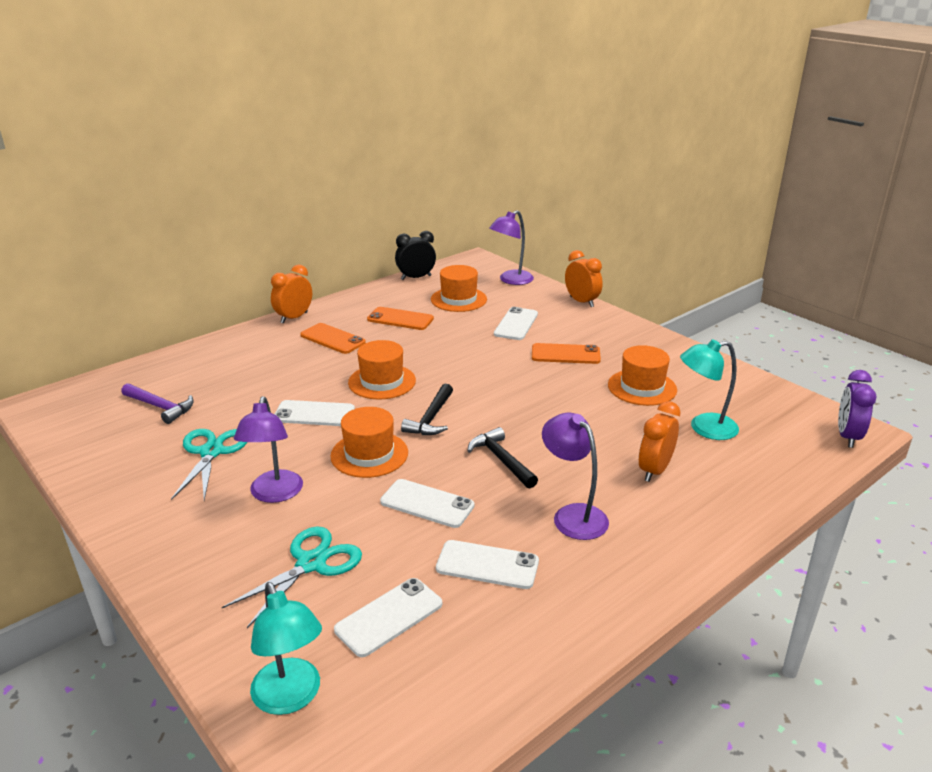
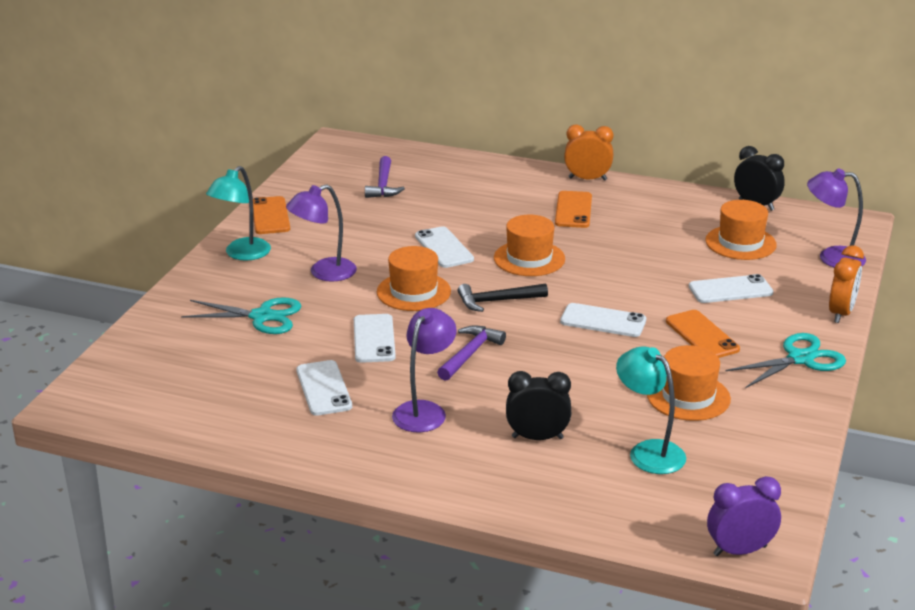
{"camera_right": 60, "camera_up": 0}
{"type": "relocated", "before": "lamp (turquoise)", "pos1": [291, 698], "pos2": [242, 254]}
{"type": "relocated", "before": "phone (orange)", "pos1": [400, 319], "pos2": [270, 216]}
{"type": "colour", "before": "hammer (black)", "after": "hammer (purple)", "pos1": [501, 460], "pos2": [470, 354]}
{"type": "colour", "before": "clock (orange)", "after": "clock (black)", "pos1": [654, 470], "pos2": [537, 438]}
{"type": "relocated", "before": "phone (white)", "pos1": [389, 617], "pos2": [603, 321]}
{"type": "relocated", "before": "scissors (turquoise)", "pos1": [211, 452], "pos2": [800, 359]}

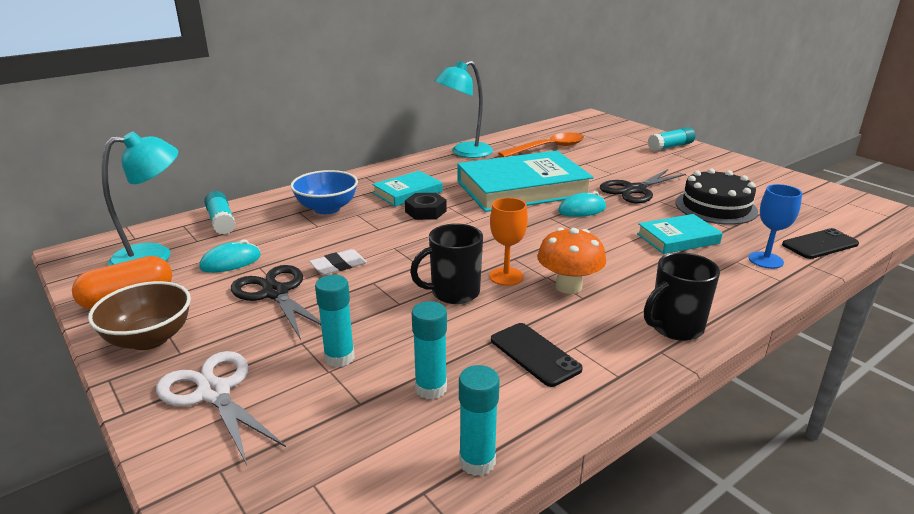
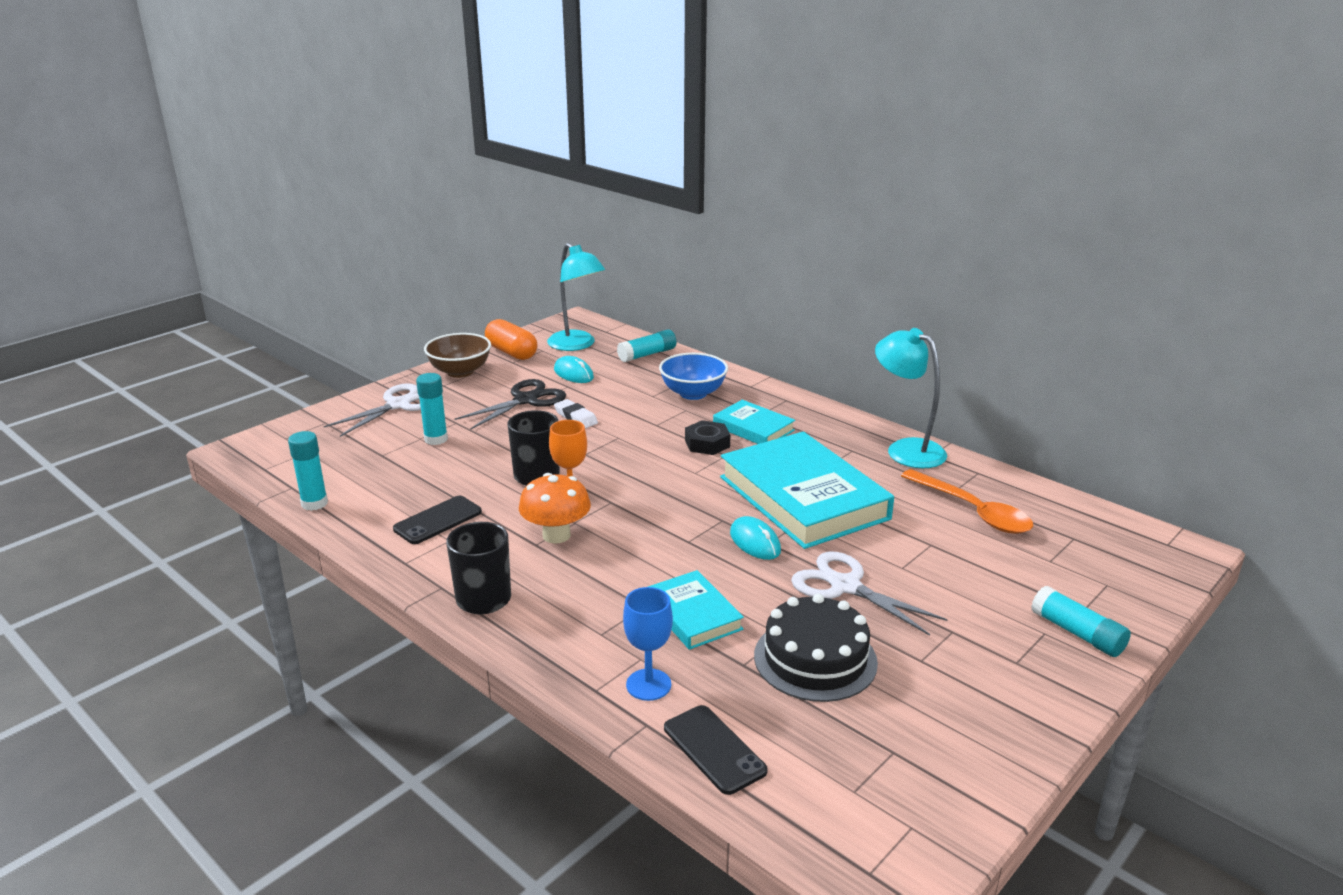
{"camera_right": 80, "camera_up": 0}
{"type": "colour", "before": "scissors (black)", "after": "scissors (white)", "pos1": [635, 190], "pos2": [845, 586]}
{"type": "missing", "before": "glue stick (turquoise)", "pos1": [431, 388]}

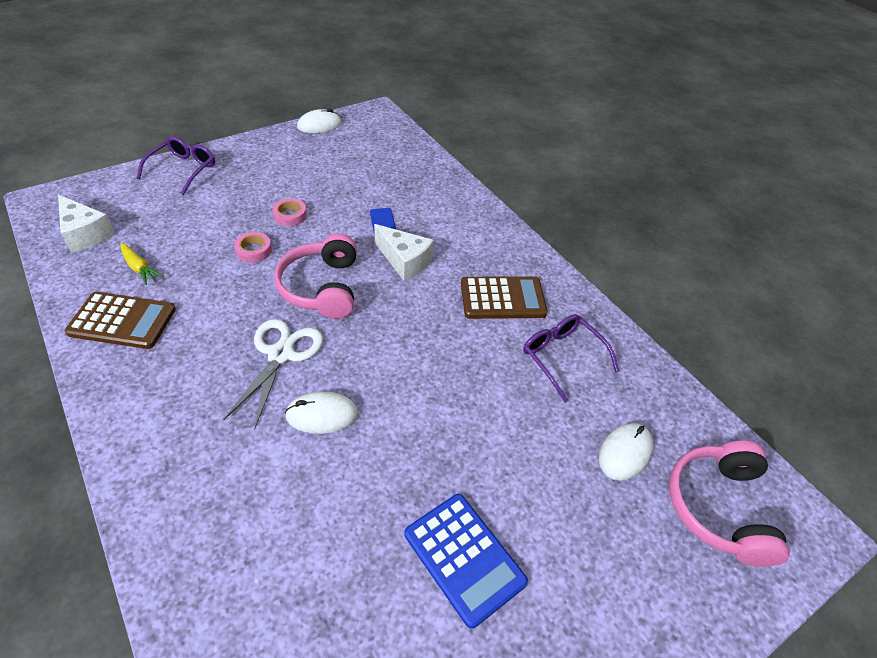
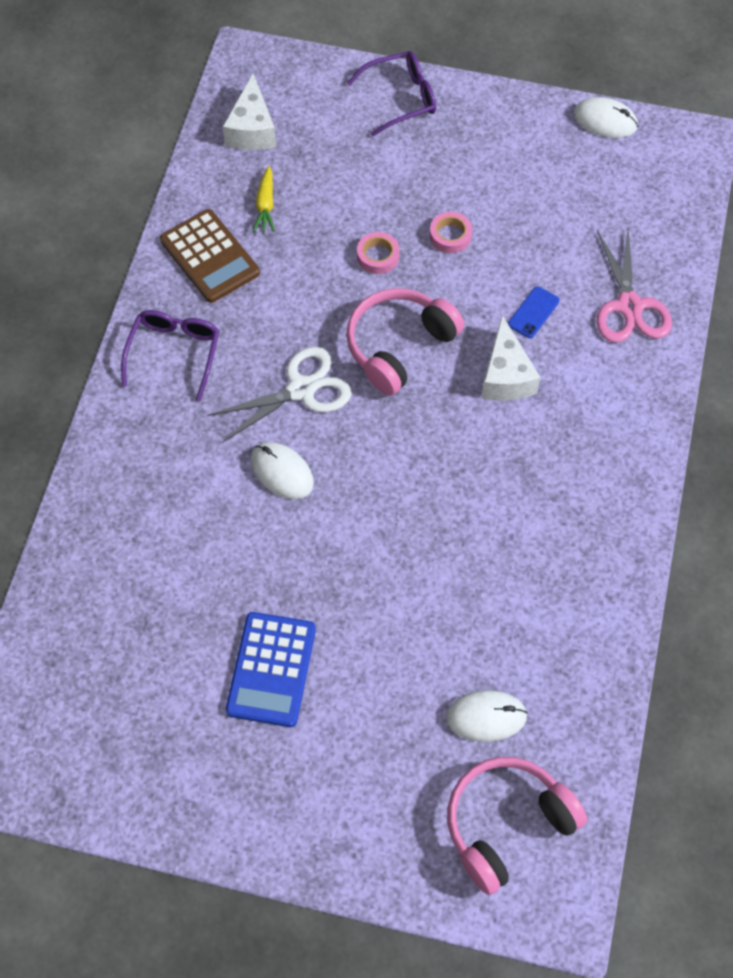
{"camera_right": 50, "camera_up": 15}
{"type": "relocated", "before": "glasses (purple)", "pos1": [562, 357], "pos2": [174, 353]}
{"type": "appeared", "after": "scissors (pink)", "pos2": [629, 306]}
{"type": "missing", "before": "calculator (brown)", "pos1": [502, 298]}

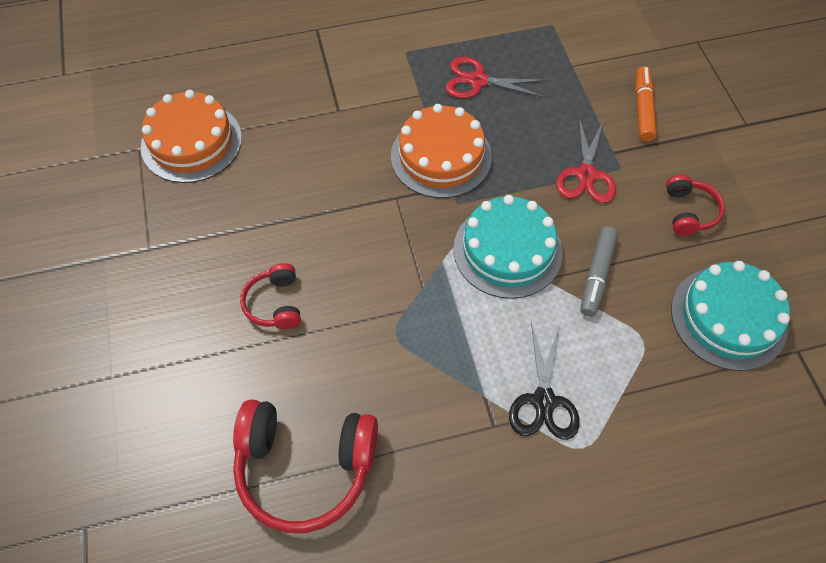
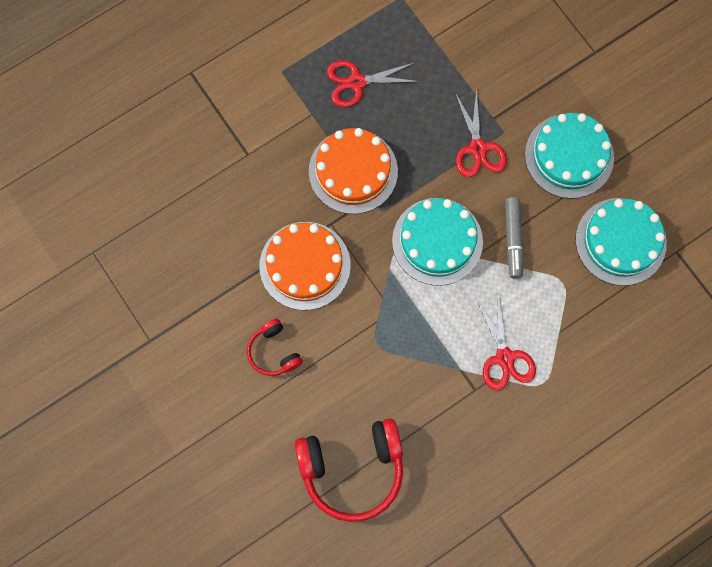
{"camera_right": -20, "camera_up": 15}
{"type": "relocated", "before": "cake (orange)", "pos1": [191, 142], "pos2": [305, 265]}
{"type": "colour", "before": "scissors (black)", "after": "scissors (red)", "pos1": [543, 401], "pos2": [504, 358]}
{"type": "exchanged", "before": "headphones (red)", "after": "cake (turquoise)", "pos1": [689, 212], "pos2": [569, 156]}
{"type": "missing", "before": "marker (orange)", "pos1": [643, 109]}

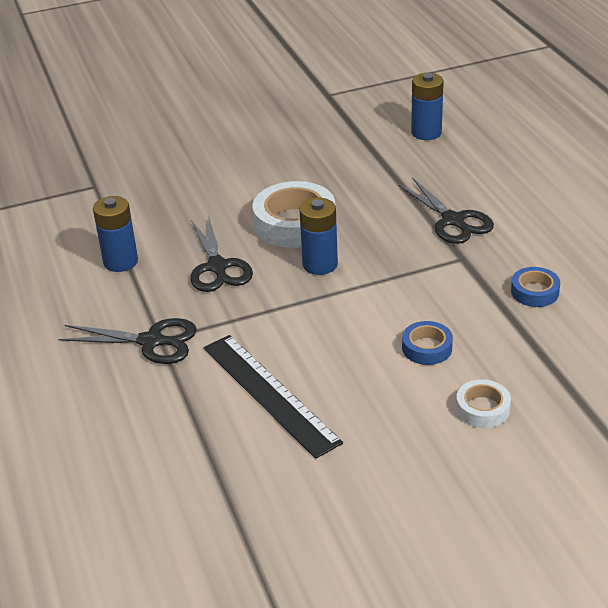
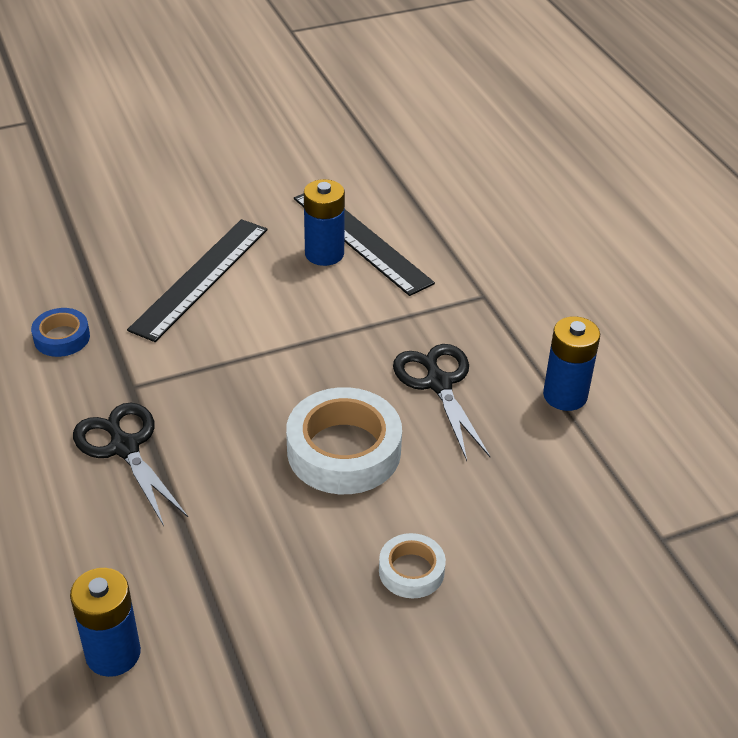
{"camera_right": 175, "camera_up": 5}
{"type": "exchanged", "before": "tape (blue)", "after": "ruler (black)", "pos1": [427, 348], "pos2": [201, 278]}
{"type": "relocated", "before": "battery (blue)", "pos1": [320, 264], "pos2": [324, 254]}
{"type": "relocated", "before": "tape (white)", "pos1": [482, 408], "pos2": [411, 571]}
{"type": "missing", "before": "scissors (black)", "pos1": [151, 341]}

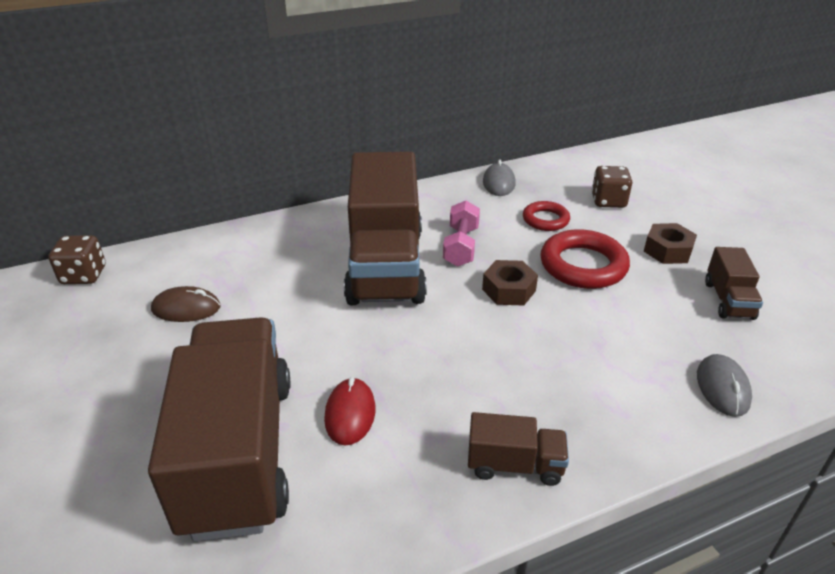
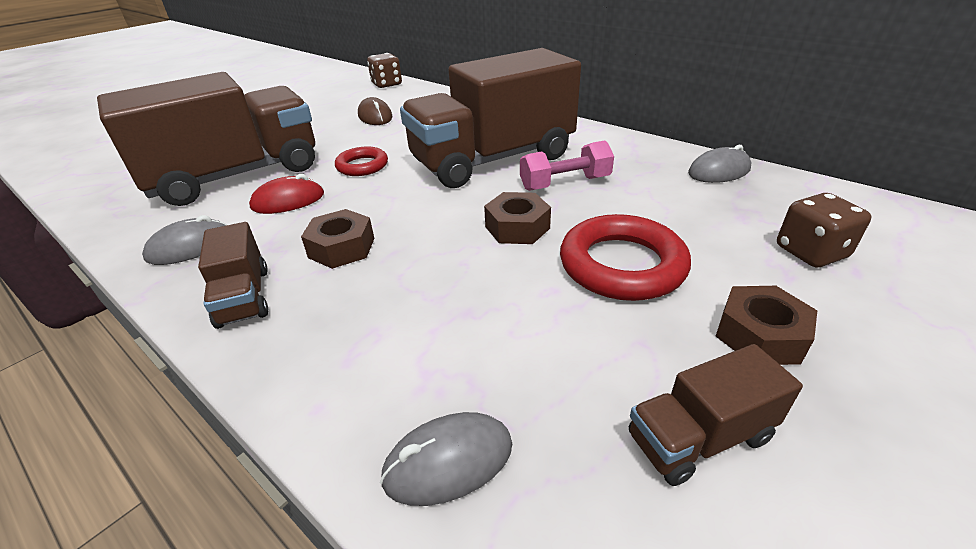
{"camera_right": 65, "camera_up": 0}
{"type": "appeared", "after": "mouse (grey)", "pos2": [190, 247]}
{"type": "appeared", "after": "nut (brown)", "pos2": [342, 248]}
{"type": "relocated", "before": "ring (red)", "pos1": [545, 220], "pos2": [362, 166]}

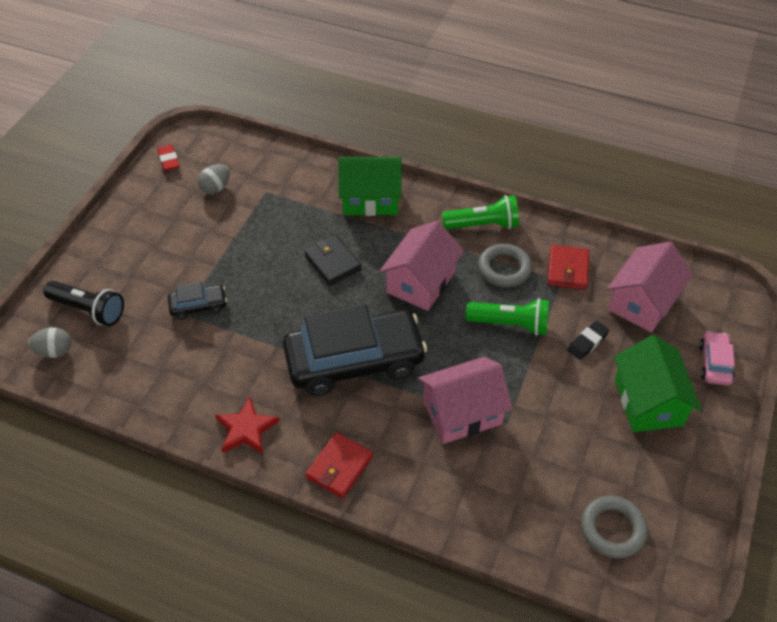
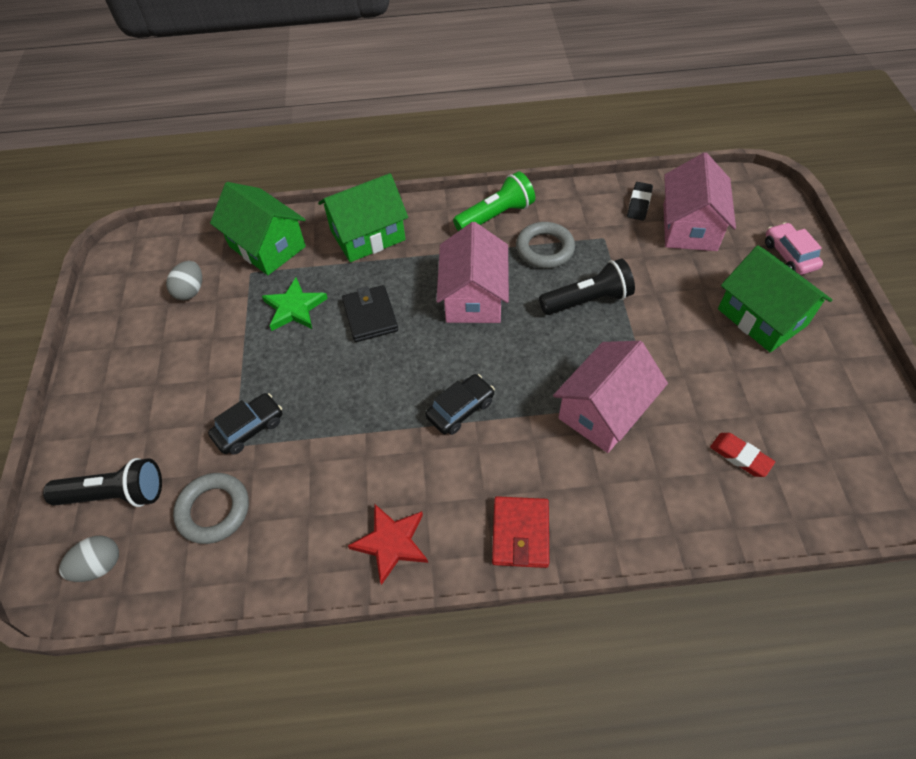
{"camera_right": -25, "camera_up": 5}
{"type": "relocated", "before": "ring (grey)", "pos1": [612, 529], "pos2": [214, 510]}
{"type": "appeared", "after": "house (green)", "pos2": [267, 246]}
{"type": "appeared", "after": "star (green)", "pos2": [294, 308]}
{"type": "spun", "before": "wallet (black)", "pos1": [333, 263], "pos2": [370, 316], "turn": 45}
{"type": "size", "before": "car (black)", "pos1": [354, 361], "pos2": [460, 409], "scale": 0.44}
{"type": "colour", "before": "flashlight (green)", "after": "flashlight (black)", "pos1": [510, 324], "pos2": [587, 300]}
{"type": "relocated", "before": "eraser (black)", "pos1": [587, 342], "pos2": [639, 204]}
{"type": "relocated", "before": "eraser (red)", "pos1": [169, 160], "pos2": [740, 456]}
{"type": "missing", "before": "wallet (red)", "pos1": [567, 270]}

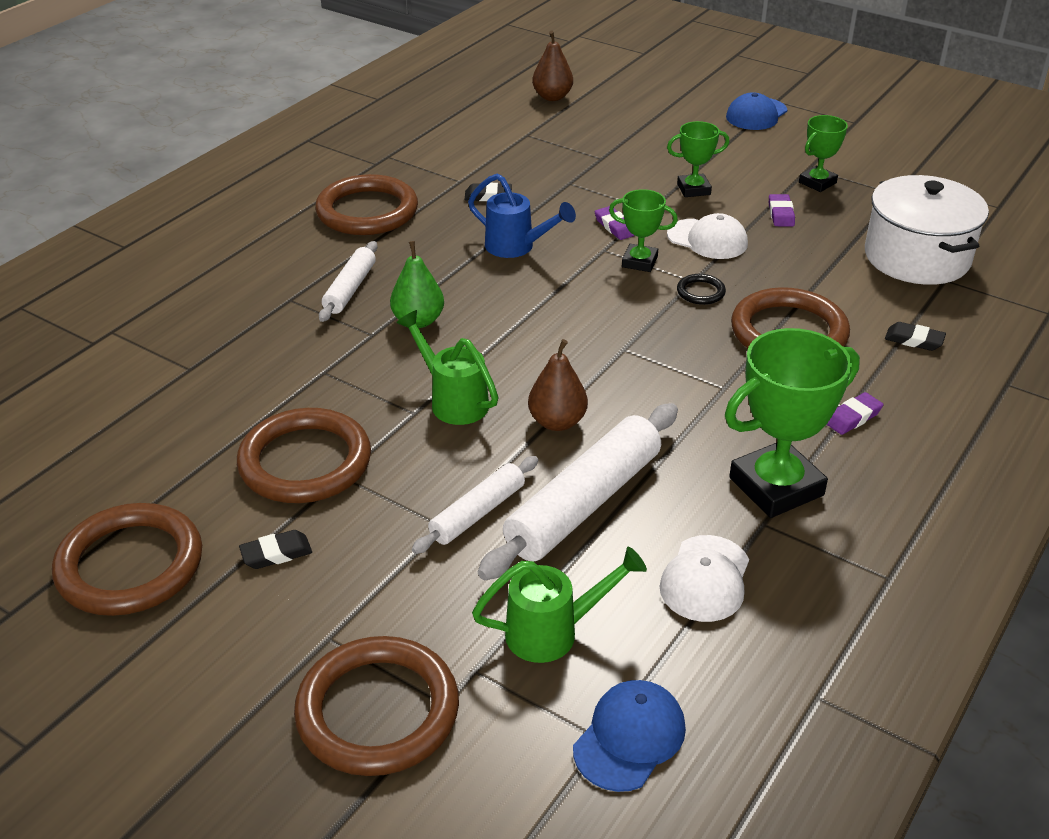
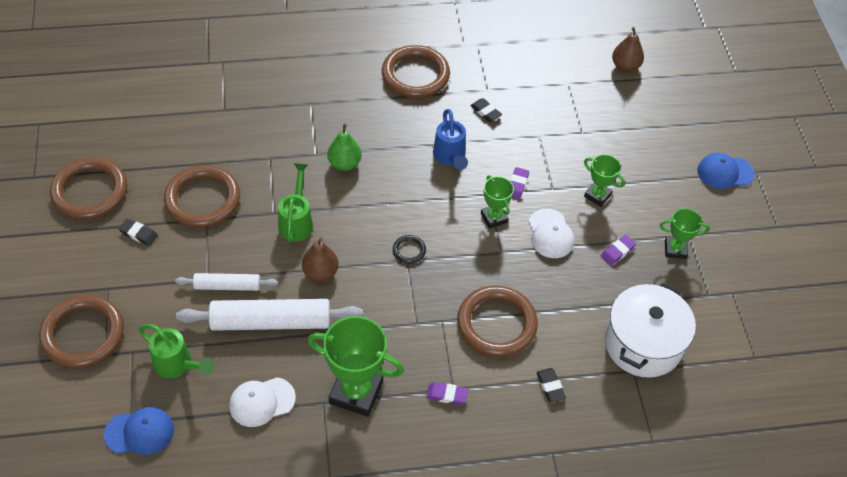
{"camera_right": 45, "camera_up": 15}
{"type": "relocated", "before": "ring (black)", "pos1": [700, 292], "pos2": [409, 250]}
{"type": "missing", "before": "rolling pin (white)", "pos1": [350, 289]}

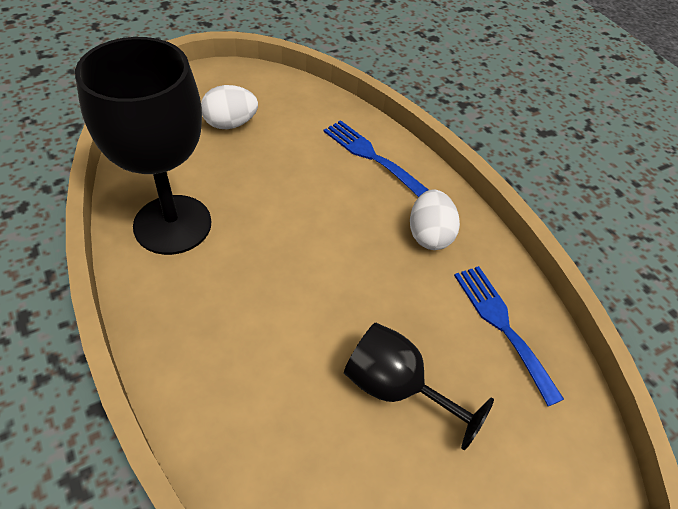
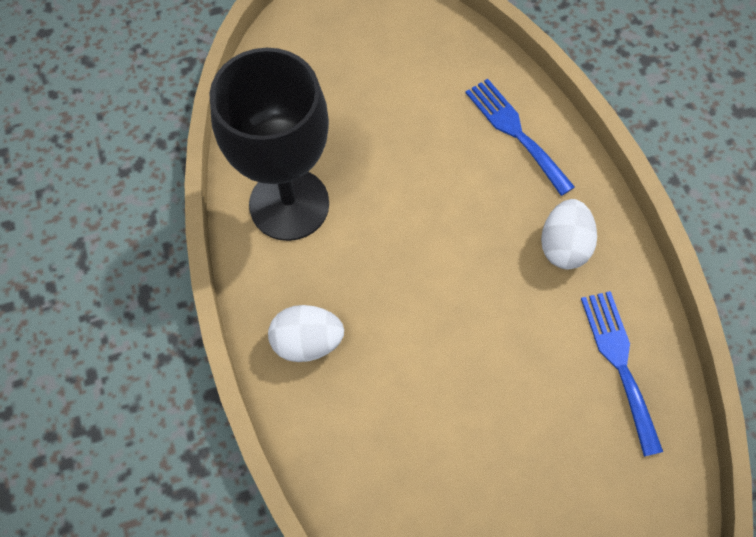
{"camera_right": 15, "camera_up": 15}
{"type": "relocated", "before": "egg (white)", "pos1": [230, 124], "pos2": [307, 342]}
{"type": "missing", "before": "goblet (black)", "pos1": [396, 388]}

